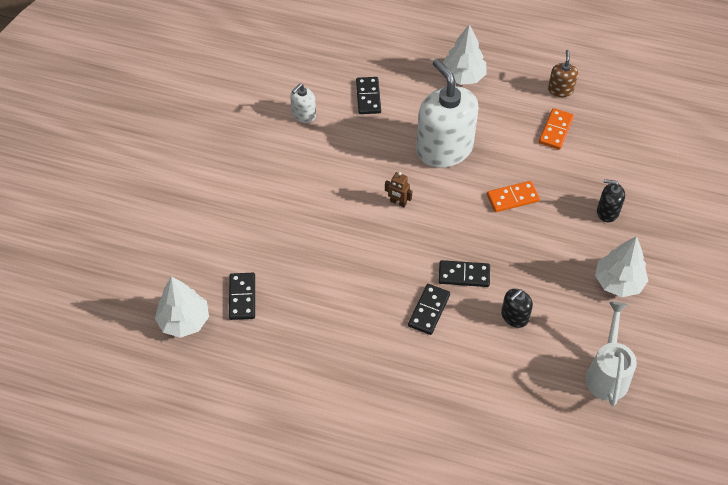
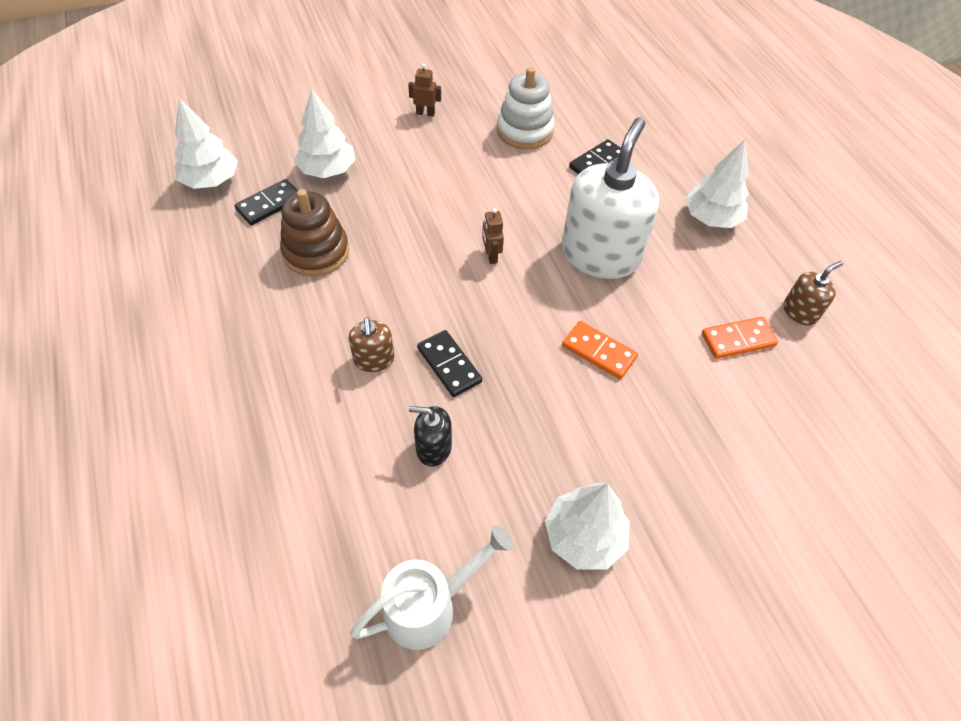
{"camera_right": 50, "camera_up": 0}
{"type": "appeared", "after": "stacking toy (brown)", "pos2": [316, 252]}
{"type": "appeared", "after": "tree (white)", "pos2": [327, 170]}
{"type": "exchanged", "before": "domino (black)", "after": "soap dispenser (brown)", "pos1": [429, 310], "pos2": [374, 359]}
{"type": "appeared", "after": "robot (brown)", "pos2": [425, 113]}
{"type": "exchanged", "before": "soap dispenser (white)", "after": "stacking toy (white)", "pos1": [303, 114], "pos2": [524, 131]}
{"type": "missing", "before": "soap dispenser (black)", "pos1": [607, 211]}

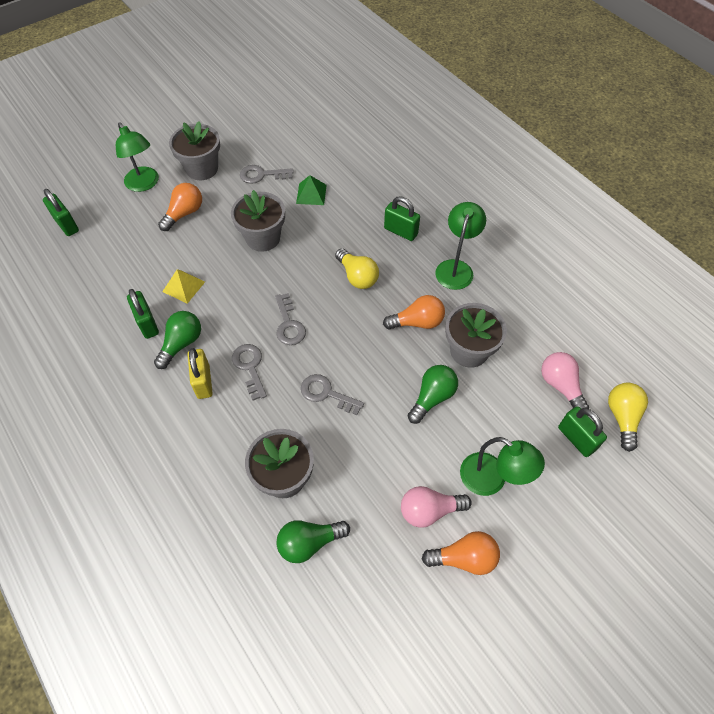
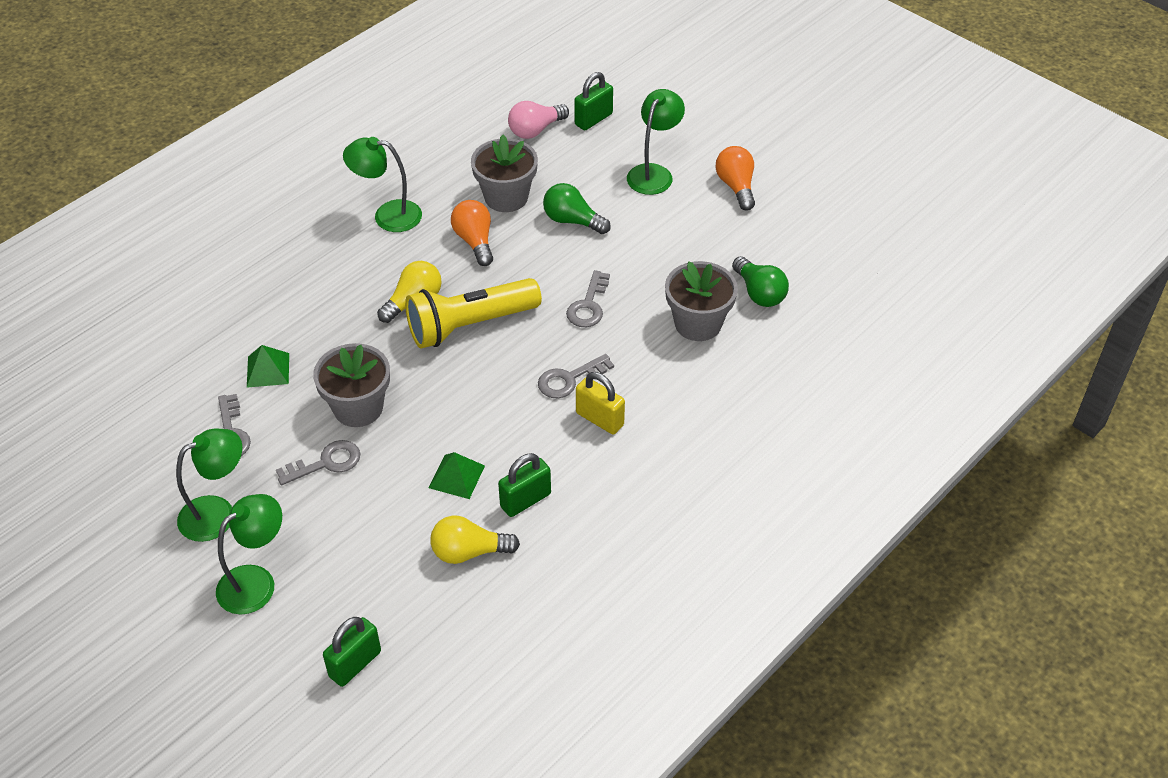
{"camera_right": -100, "camera_up": -10}
{"type": "exchanged", "before": "flower pot (grey)", "after": "lamp (green)", "pos1": [202, 169], "pos2": [218, 513]}
{"type": "relocated", "before": "key (grey)", "pos1": [288, 324], "pos2": [326, 463]}
{"type": "appeared", "after": "flashlight (yellow)", "pos2": [470, 325]}
{"type": "colour", "before": "pyramid (yellow)", "after": "pyramid (green)", "pos1": [184, 286], "pos2": [456, 476]}
{"type": "relocated", "before": "light bulb (yellow)", "pos1": [622, 417], "pos2": [469, 552]}
{"type": "spun", "before": "padlock (yellow)", "pos1": [203, 382], "pos2": [599, 419], "turn": 60}
{"type": "missing", "before": "light bulb (green)", "pos1": [181, 343]}
{"type": "missing", "before": "light bulb (orange)", "pos1": [184, 213]}
{"type": "missing", "before": "padlock (green)", "pos1": [400, 231]}
{"type": "missing", "before": "light bulb (pink)", "pos1": [429, 510]}

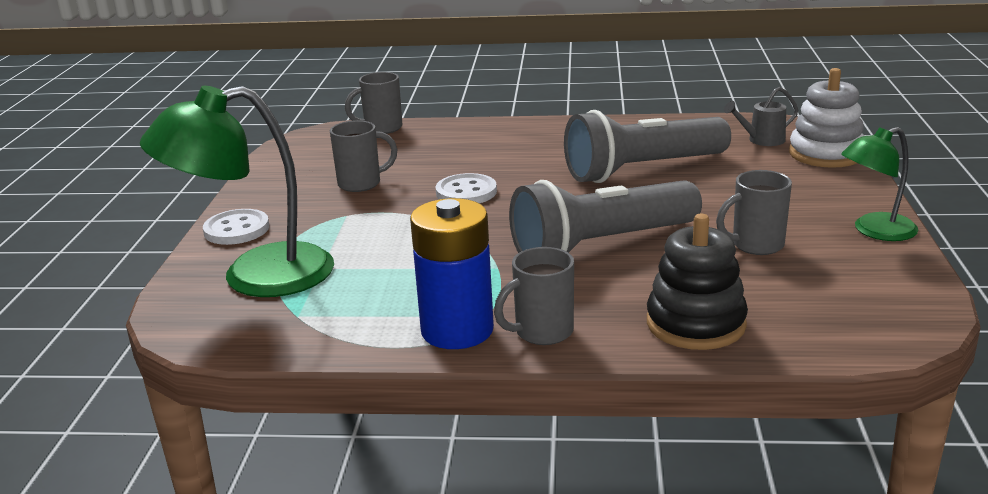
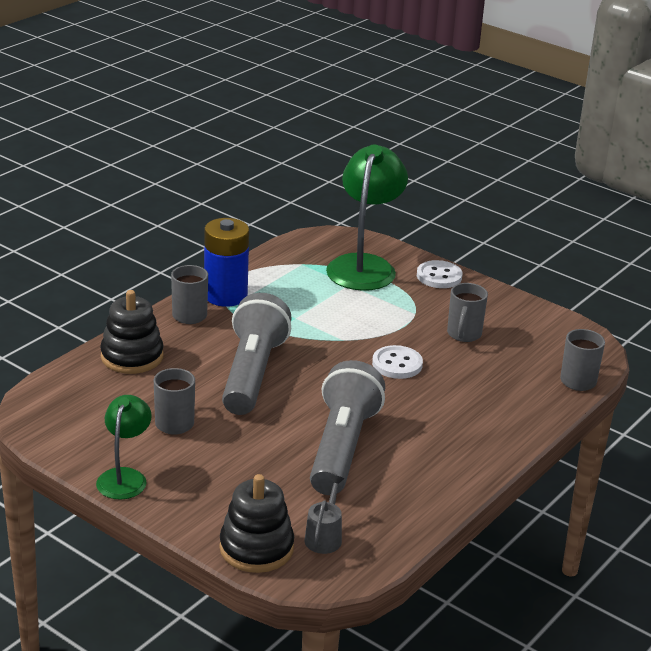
{"camera_right": 120, "camera_up": 5}
{"type": "colour", "before": "stacking toy (white)", "after": "stacking toy (black)", "pos1": [826, 154], "pos2": [256, 548]}

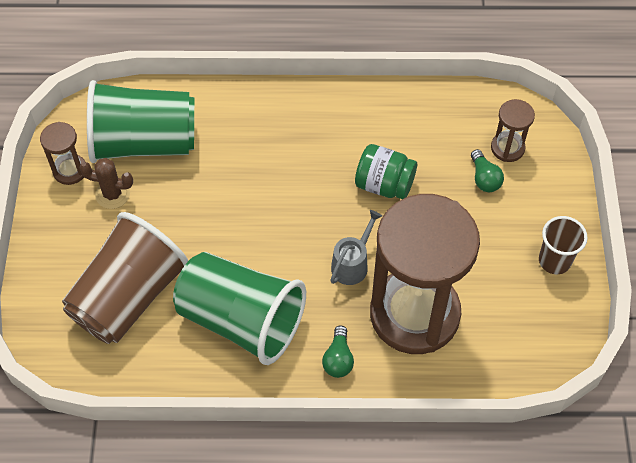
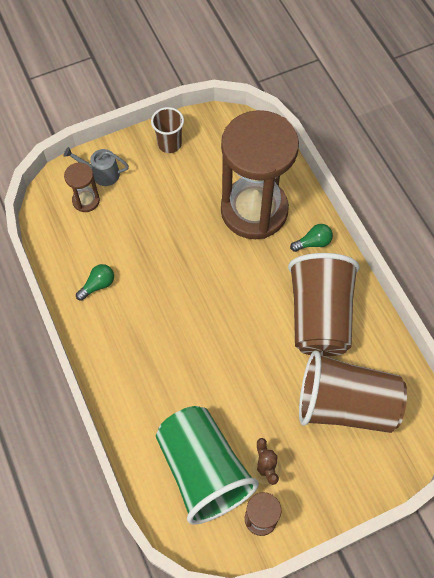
{"camera_right": -115, "camera_up": 5}
{"type": "relocated", "before": "watering can (grey)", "pos1": [352, 264], "pos2": [101, 174]}
{"type": "relocated", "before": "light bulb (green)", "pos1": [484, 178], "pos2": [98, 285]}
{"type": "colour", "before": "cup (green)", "after": "cup (brown)", "pos1": [241, 320], "pos2": [319, 316]}
{"type": "missing", "before": "jar (green)", "pos1": [384, 184]}

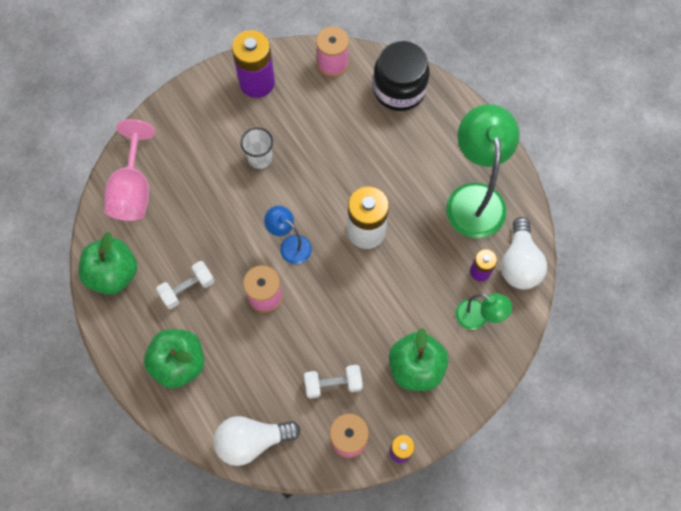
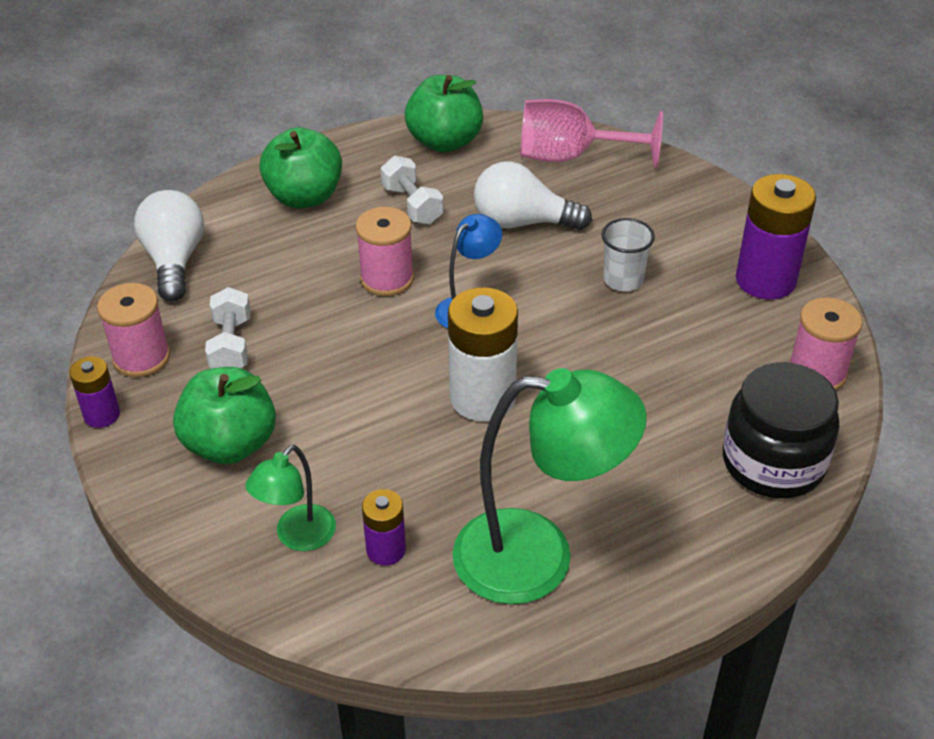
{"camera_right": 95, "camera_up": -25}
{"type": "relocated", "before": "light bulb (white)", "pos1": [519, 263], "pos2": [522, 222]}

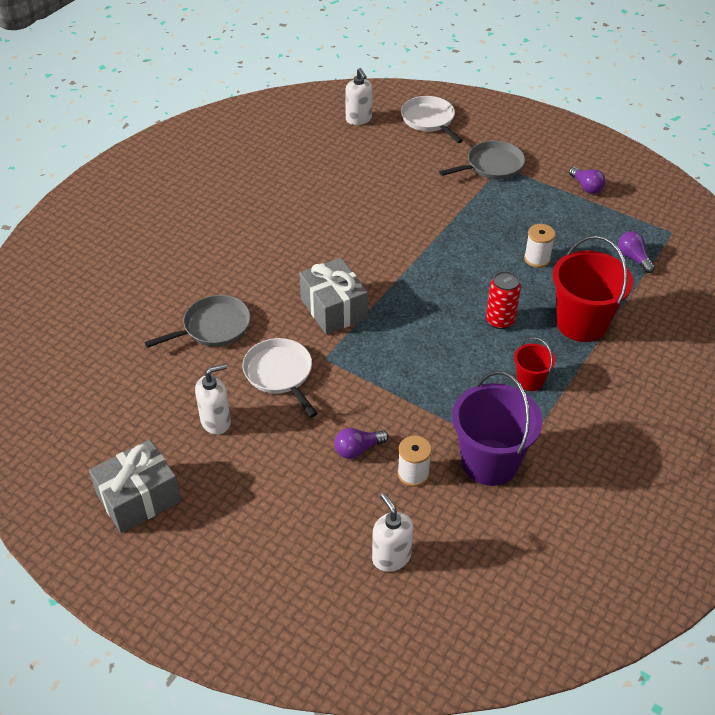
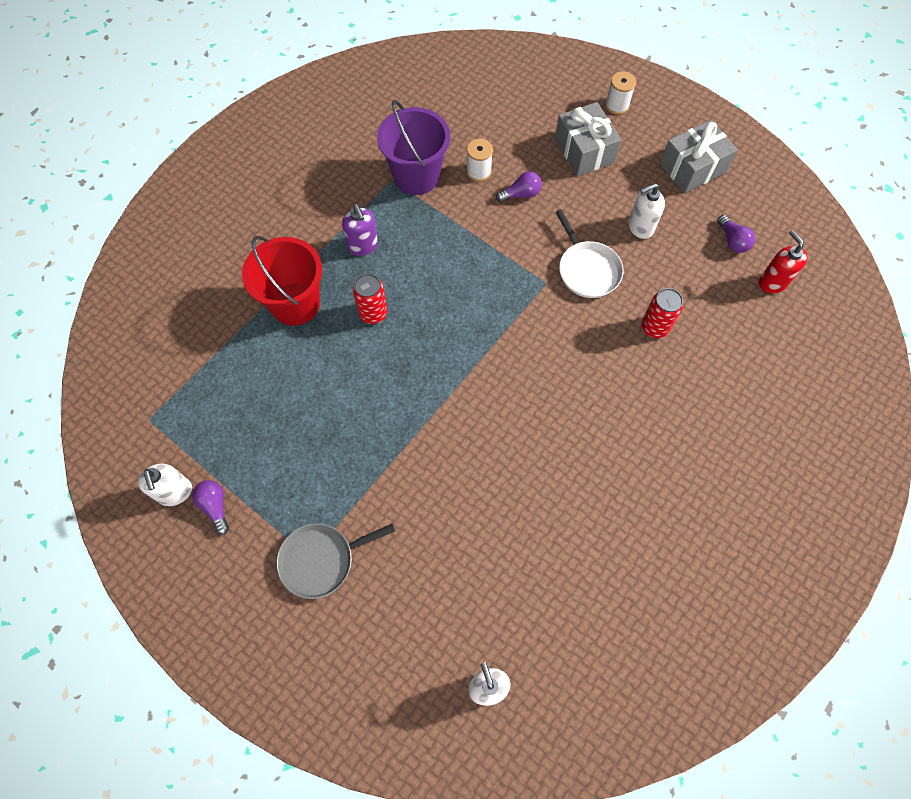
{"camera_right": -175, "camera_up": 20}
{"type": "relocated", "before": "soap dispenser (white)", "pos1": [391, 557], "pos2": [175, 492]}
{"type": "exchanged", "before": "bucket (red)", "after": "soap dispenser (purple)", "pos1": [530, 381], "pos2": [363, 246]}
{"type": "relocated", "before": "gift (grey)", "pos1": [333, 308], "pos2": [584, 151]}
{"type": "relocated", "before": "spool (white)", "pos1": [537, 259], "pos2": [617, 105]}
{"type": "exchanged", "before": "pan (grey)", "after": "can (red)", "pos1": [213, 327], "pos2": [654, 327]}
{"type": "relocated", "before": "light bulb (purple)", "pos1": [633, 258], "pos2": [732, 241]}
{"type": "appeared", "after": "soap dispenser (red)", "pos2": [772, 282]}
{"type": "missing", "before": "pan (white)", "pos1": [429, 120]}

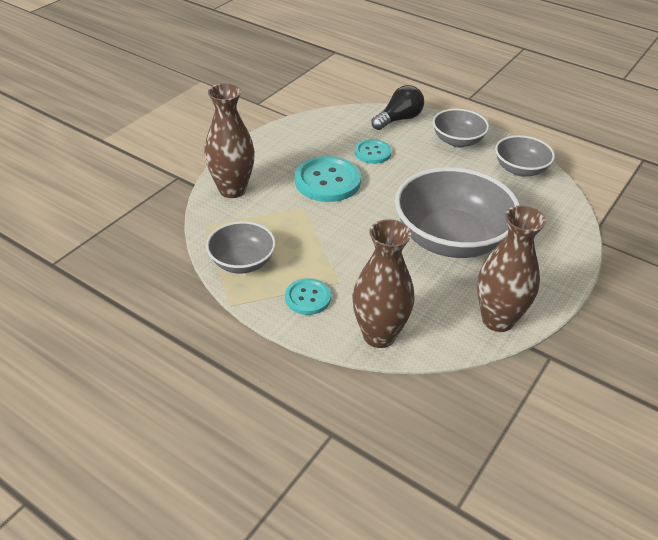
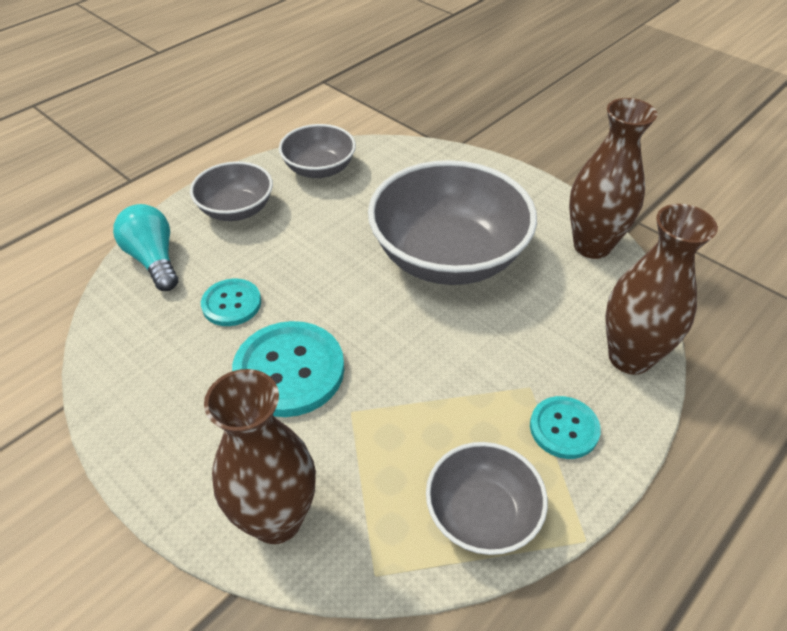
{"camera_right": -80, "camera_up": 5}
{"type": "colour", "before": "light bulb (black)", "after": "light bulb (turquoise)", "pos1": [399, 119], "pos2": [154, 259]}

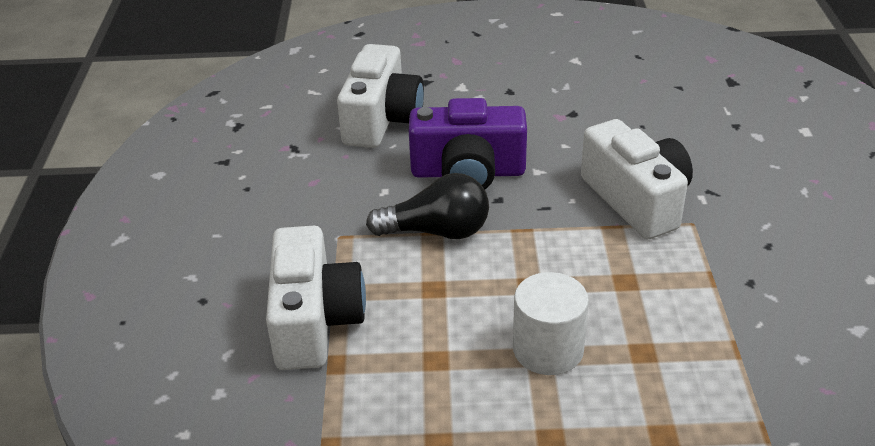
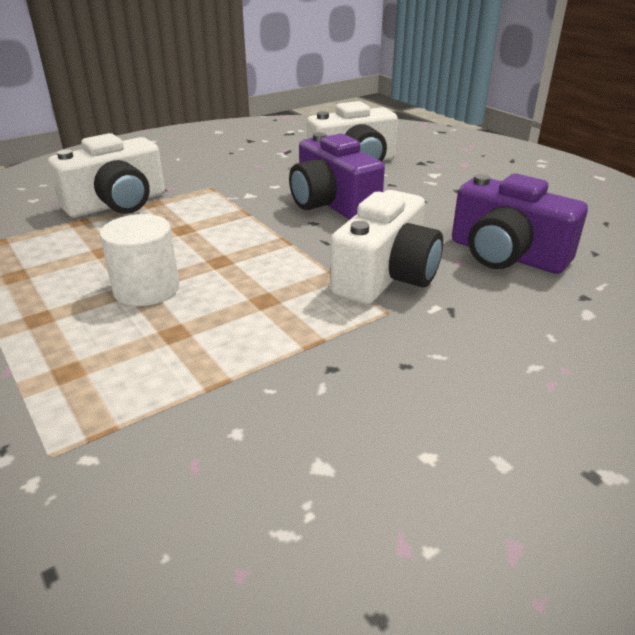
{"camera_right": 55, "camera_up": -5}
{"type": "appeared", "after": "camera (purple)", "pos2": [506, 255]}
{"type": "missing", "before": "light bulb (black)", "pos1": [437, 231]}

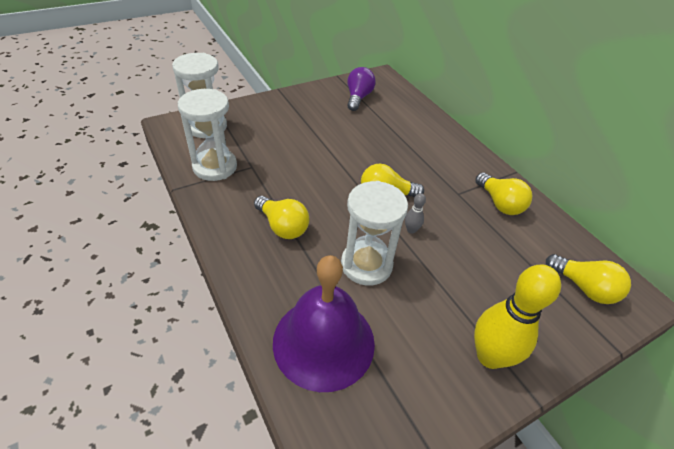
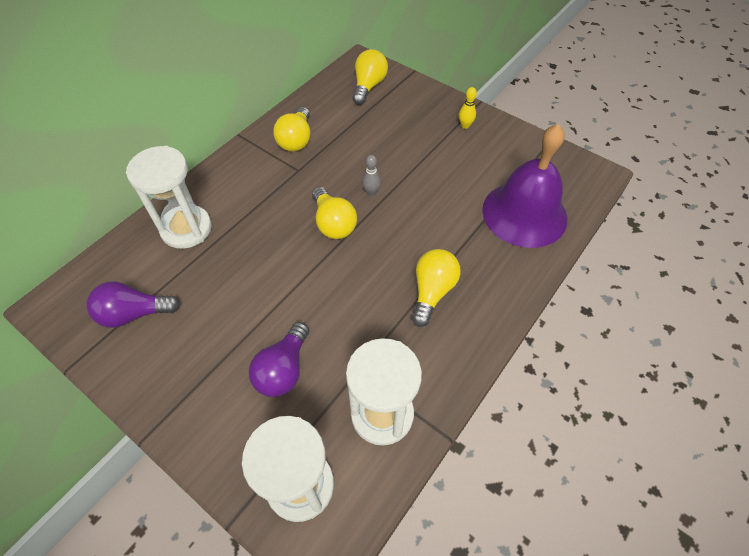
{"camera_right": -110, "camera_up": 10}
{"type": "relocated", "before": "hourglass (white)", "pos1": [366, 264], "pos2": [186, 229]}
{"type": "appeared", "after": "light bulb (purple)", "pos2": [283, 369]}
{"type": "spun", "before": "light bulb (yellow)", "pos1": [499, 203], "pos2": [296, 140], "turn": 150}
{"type": "size", "before": "bowling pin (yellow)", "pos1": [489, 356], "pos2": [465, 125], "scale": 0.43}

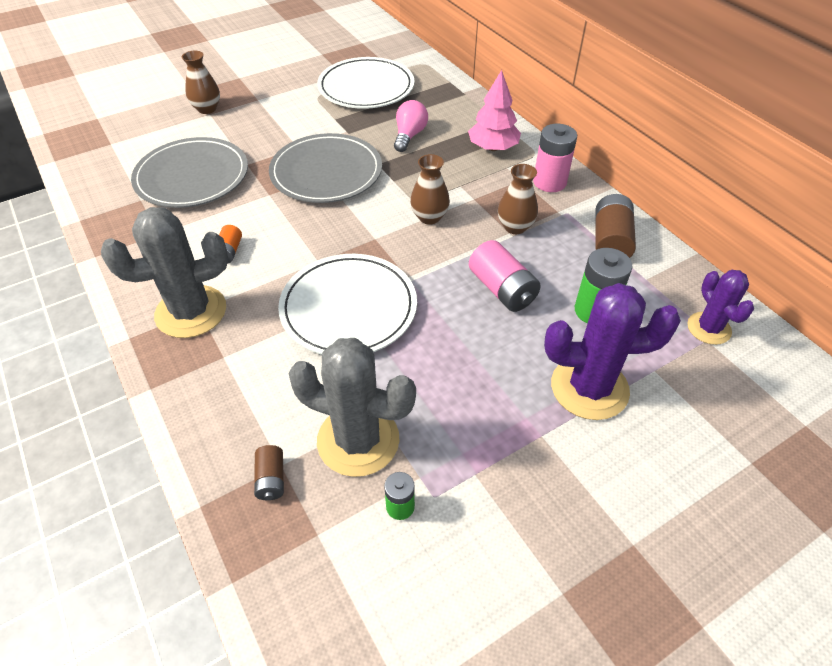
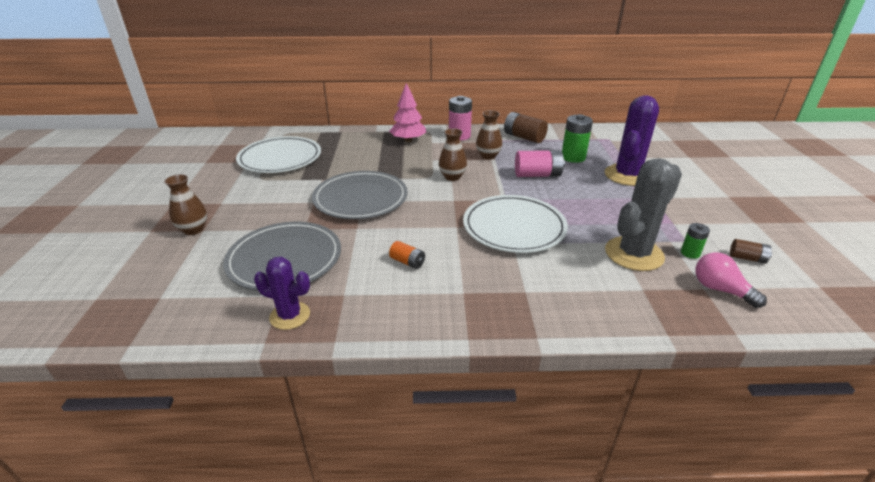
{"camera_right": -60, "camera_up": -15}
{"type": "relocated", "before": "cactus (purple)", "pos1": [709, 328], "pos2": [290, 316]}
{"type": "relocated", "before": "light bulb (pink)", "pos1": [409, 136], "pos2": [720, 290]}
{"type": "relocated", "before": "battery (brown)", "pos1": [271, 479], "pos2": [747, 258]}
{"type": "missing", "before": "cactus (grey)", "pos1": [191, 312]}

